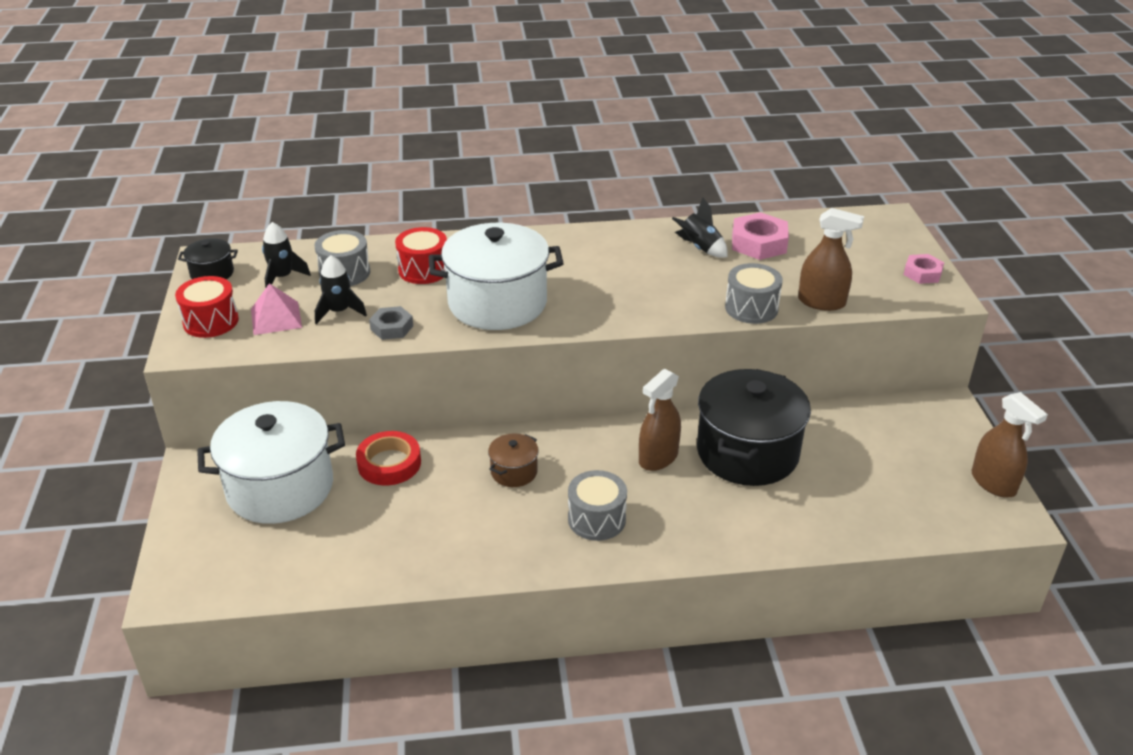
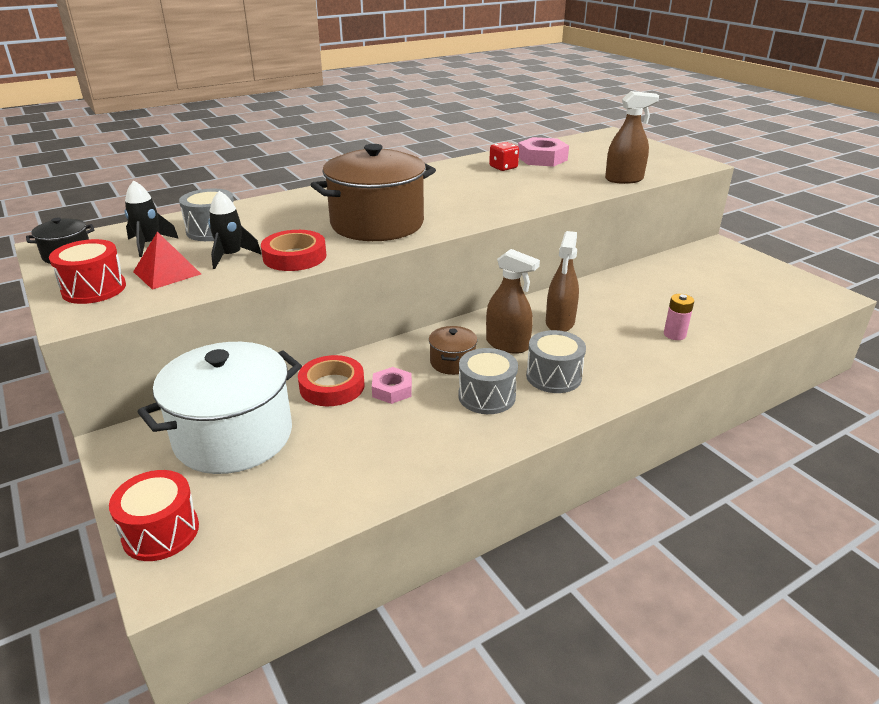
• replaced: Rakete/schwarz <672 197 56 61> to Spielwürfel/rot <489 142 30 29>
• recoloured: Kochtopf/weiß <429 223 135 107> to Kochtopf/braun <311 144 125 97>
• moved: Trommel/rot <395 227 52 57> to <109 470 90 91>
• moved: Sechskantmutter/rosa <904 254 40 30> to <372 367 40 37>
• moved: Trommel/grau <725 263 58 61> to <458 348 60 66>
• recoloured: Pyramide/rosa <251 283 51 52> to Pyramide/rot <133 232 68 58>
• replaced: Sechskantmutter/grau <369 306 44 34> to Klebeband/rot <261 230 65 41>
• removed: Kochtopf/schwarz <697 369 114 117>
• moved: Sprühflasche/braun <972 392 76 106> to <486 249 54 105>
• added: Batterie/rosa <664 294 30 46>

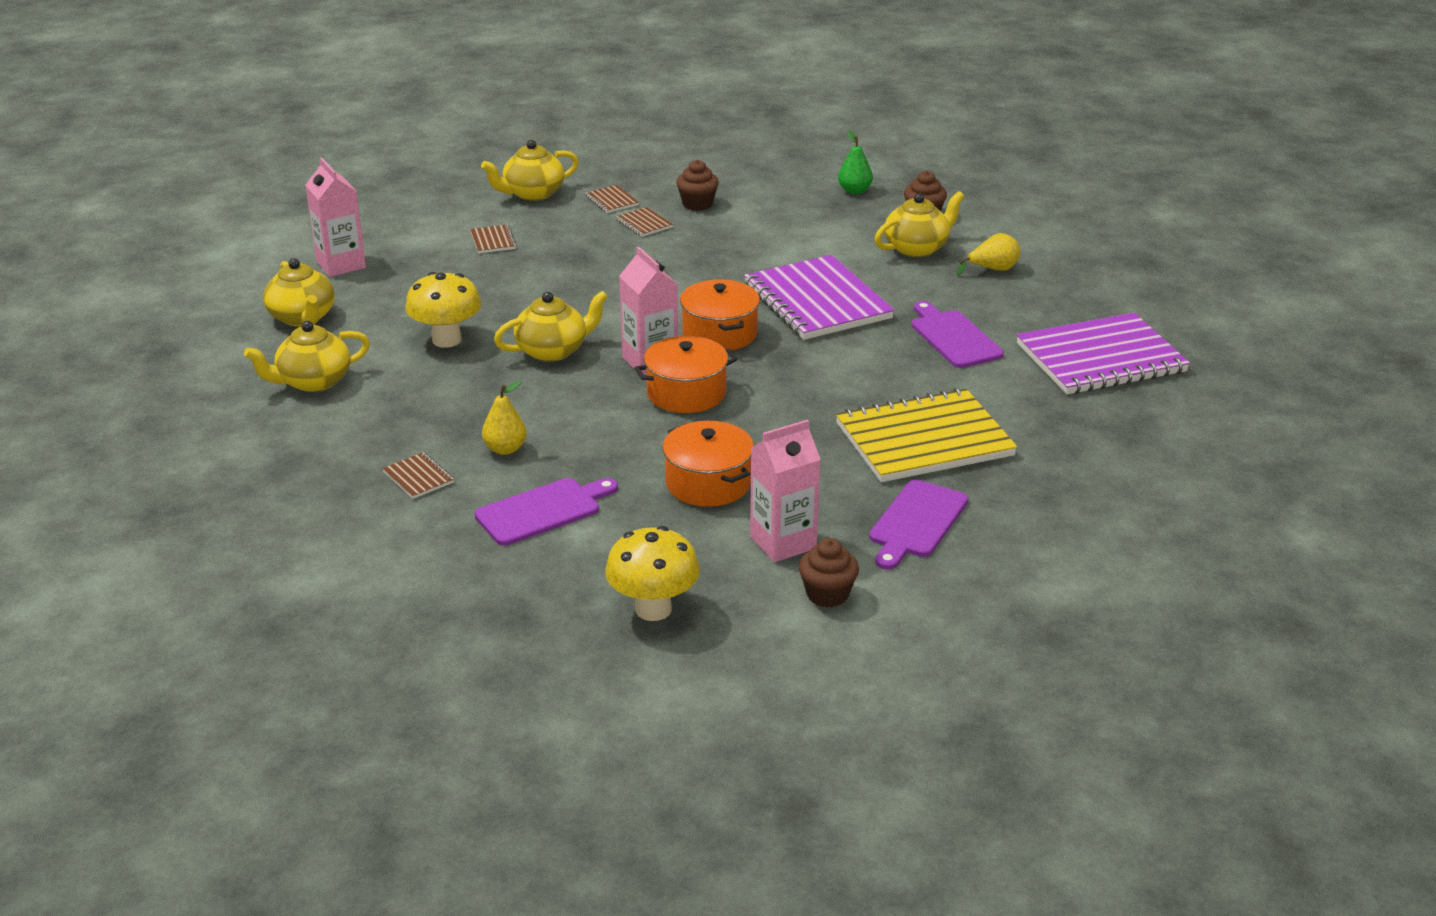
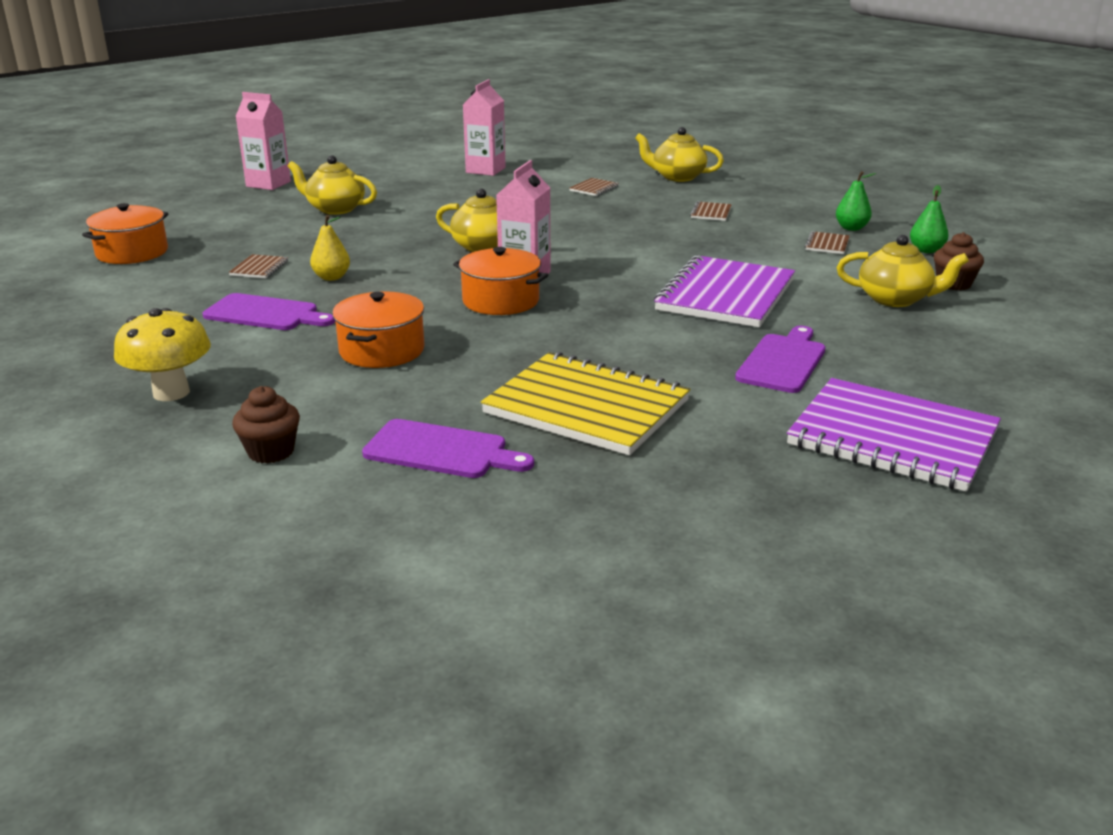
• removed: Muffin/braun <676 160 43 51>
• moved: Notizbuch/braun <586 185 53 28> to <805 231 45 23>
• removed: Birne/gelb <957 233 63 43>
• removed: Teekanne/gelb <263 258 72 68>
• removed: Pilz/gelb <405 272 76 76>
• moved: Kochtopf/orange <680 279 80 71> to <82 203 87 61>
• moved: Getränkekarton/rosa <750 420 71 142> to <235 92 56 98>
• turned: Schneidebrett/lila <869 480 99 90> = <362 419 172 59> 150 degrees counterclockwise
• added: Birne/grün <836 171 40 60>

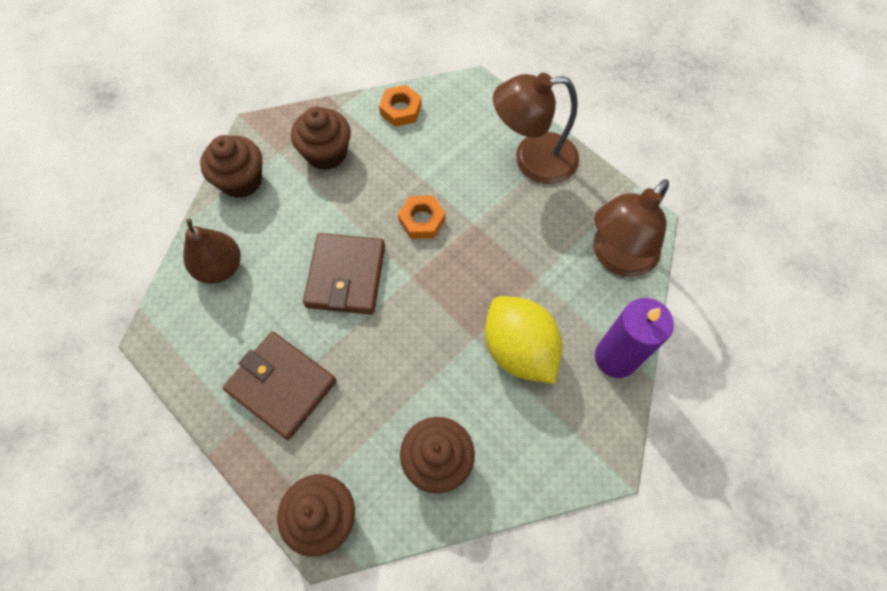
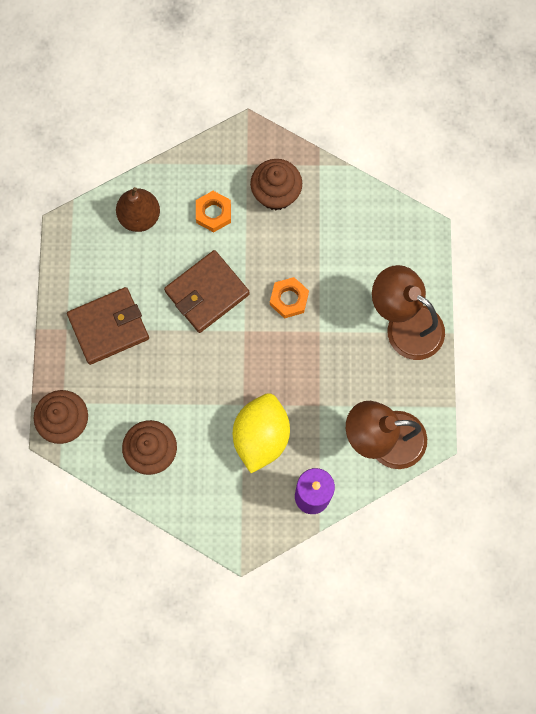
• moved: Sechskantmutter/orange <379 85 43 42> to <196 191 35 41>
• removed: Muffin/braun <200 135 62 63>
• turned: Geldbörse/braun <223 332 114 108> = <67 287 82 78> 75 degrees clockwise

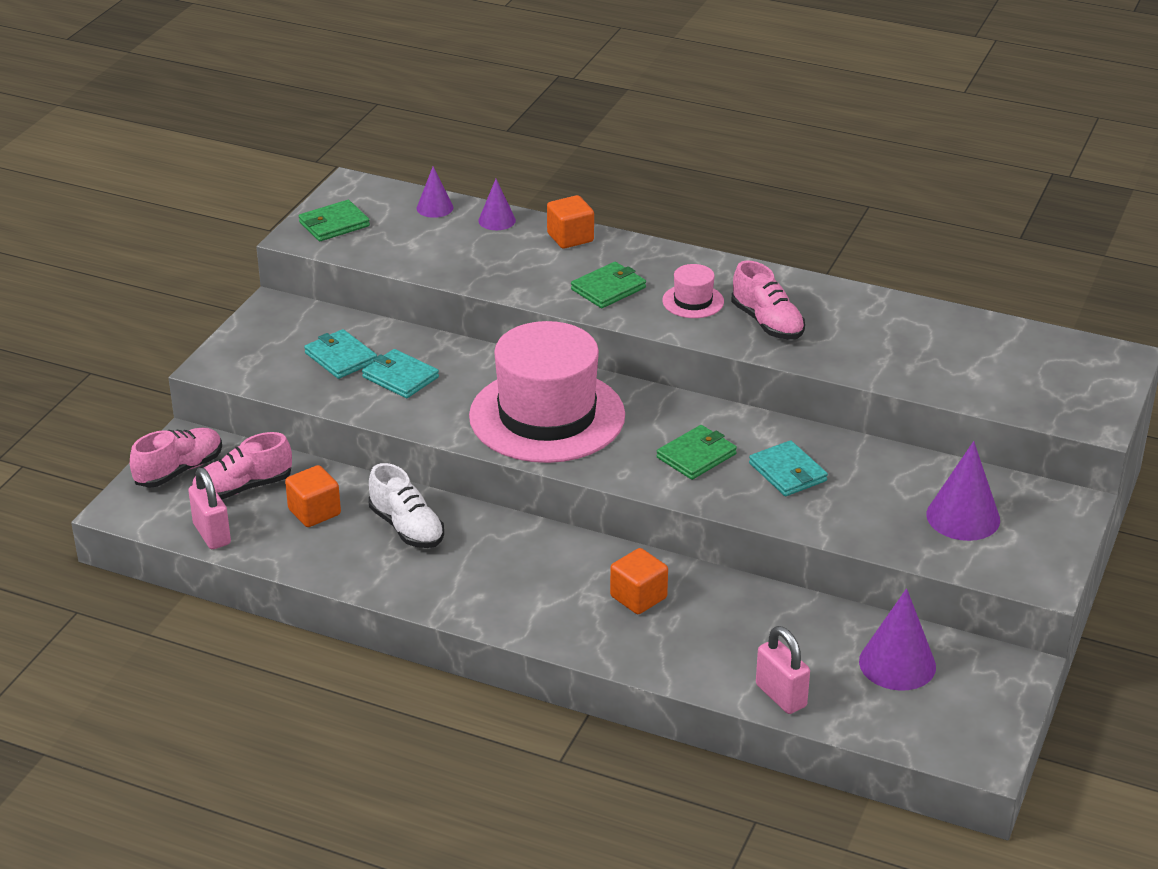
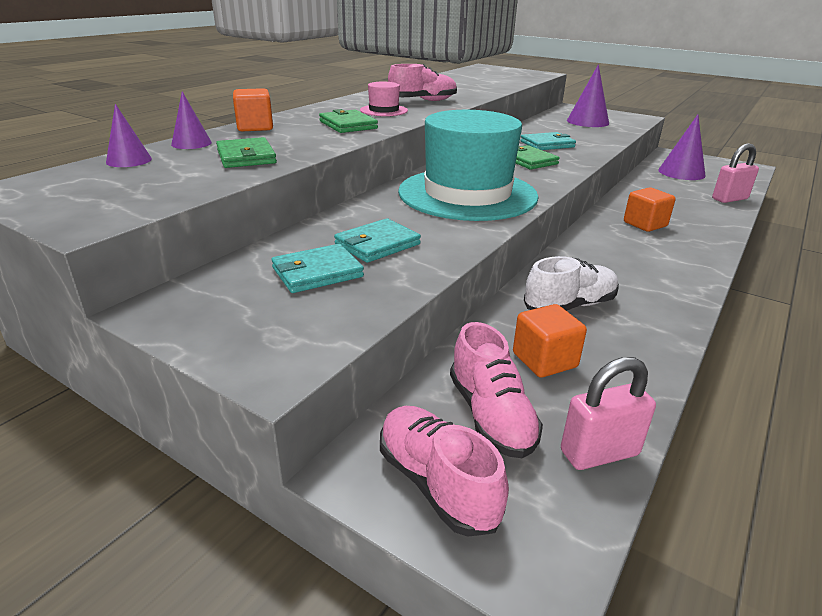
• moved: Geldbörse/grün <299 200 71 41> to <216 137 61 31>
• recoloured: Hut/rosa <469 321 156 142> to Hut/türkis <398 110 141 111>

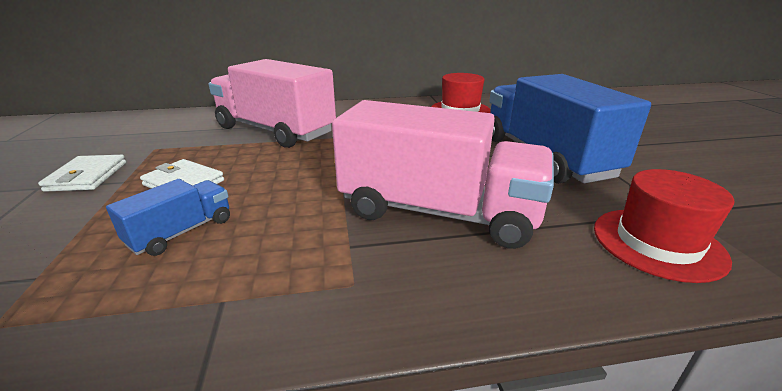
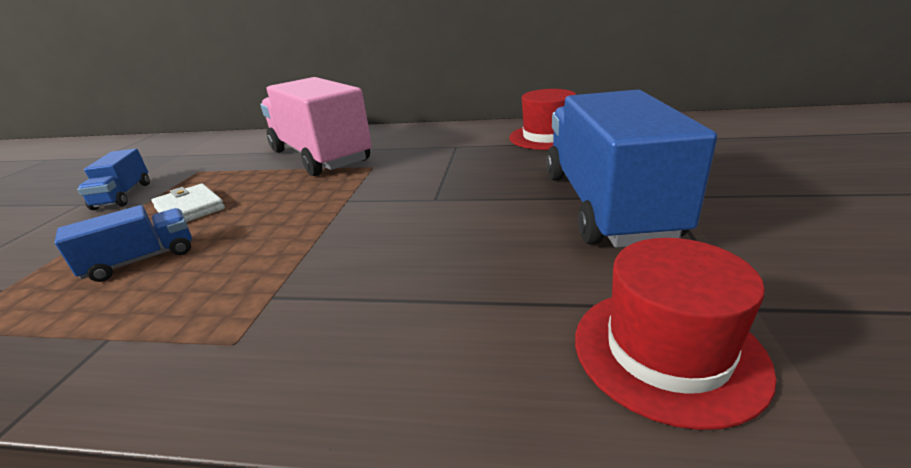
• removed: Lastwagen/rosa <332 100 222 149>
• replaced: Geldbörse/weiß <38 155 88 37> to Lastwagen/blau <77 149 73 61>

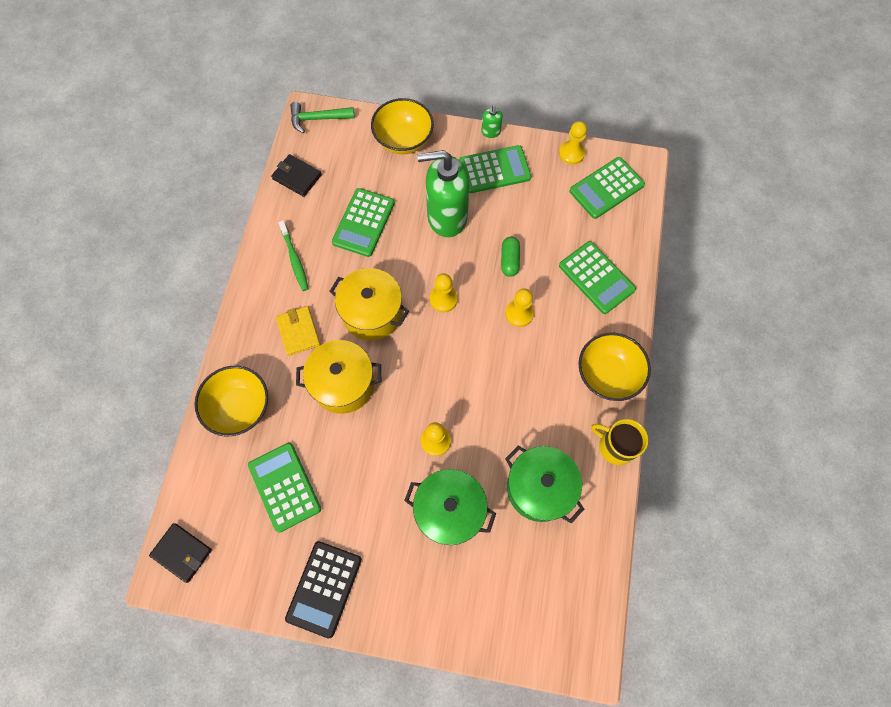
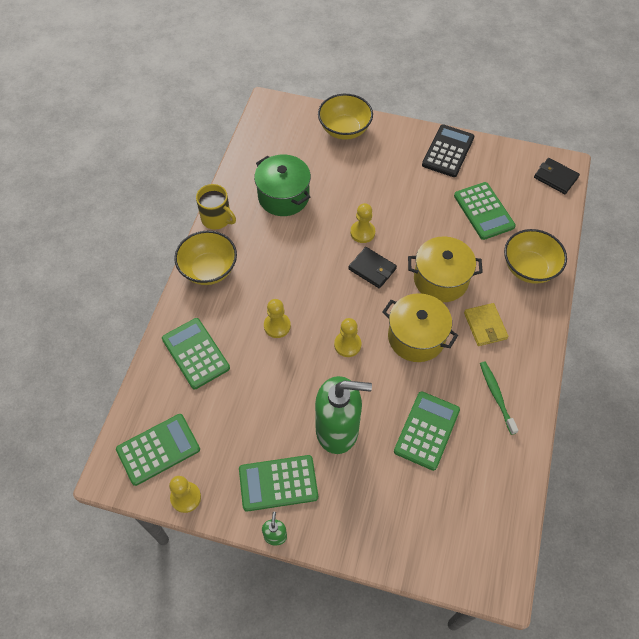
• moved: Schüssel/gelb <371 98 63 56> to <318 94 55 46>
• removed: Hammer/grün <290 102 64 31>
• moved: Geldbörse/schwarz <271 154 51 43> to <348 247 49 41>
• removed: Kapsel/grün <501 237 19 40>
• removed: Kochtopf/grün <404 469 92 76>

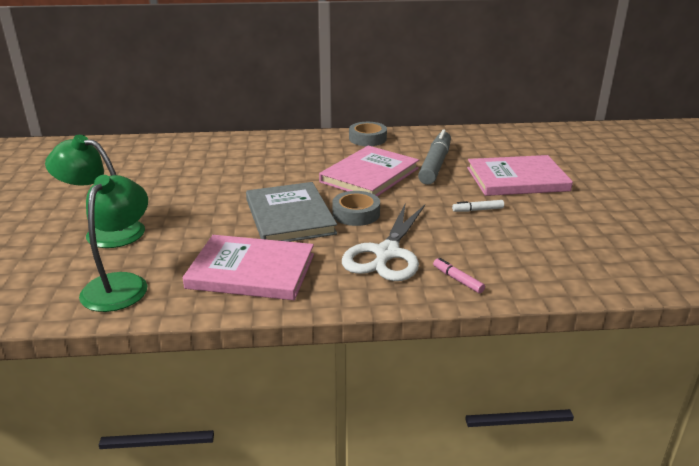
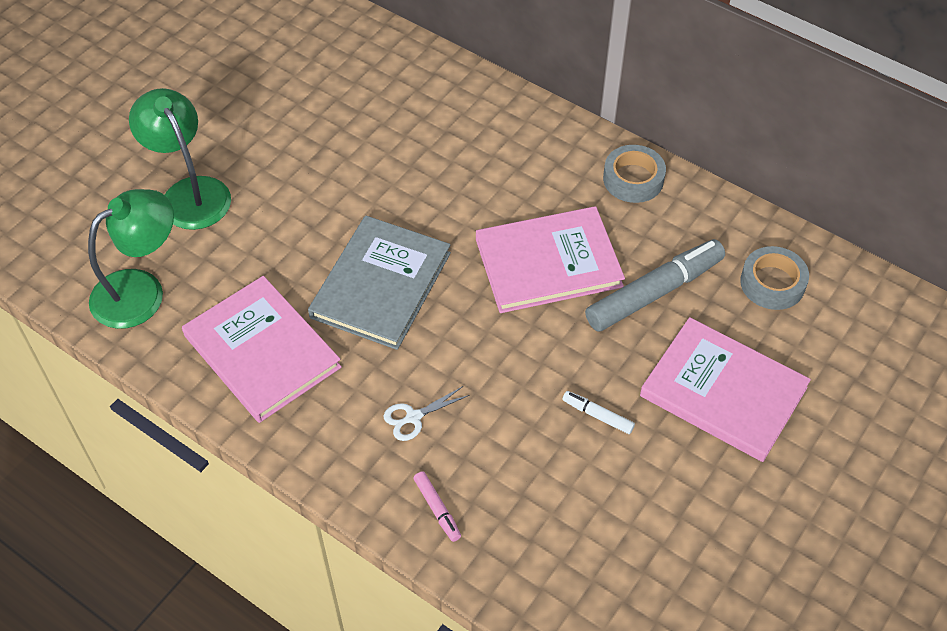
• moved: Klebeband/grau <332 191 48 35> to <740 246 69 64>
• resized: Schere/weiß <342 204 83 77> = <383 386 87 55> x0.44
• turned: Filzstift/rosa <433 258 52 35> = <413 471 48 71> 150 degrees clockwise

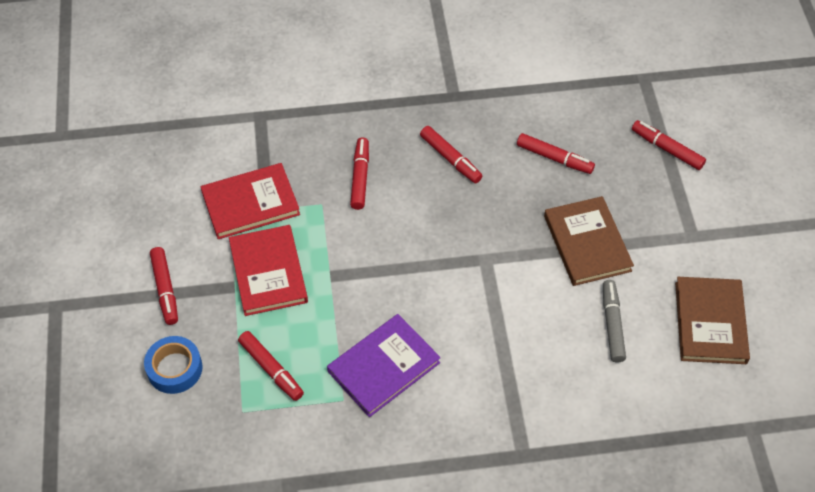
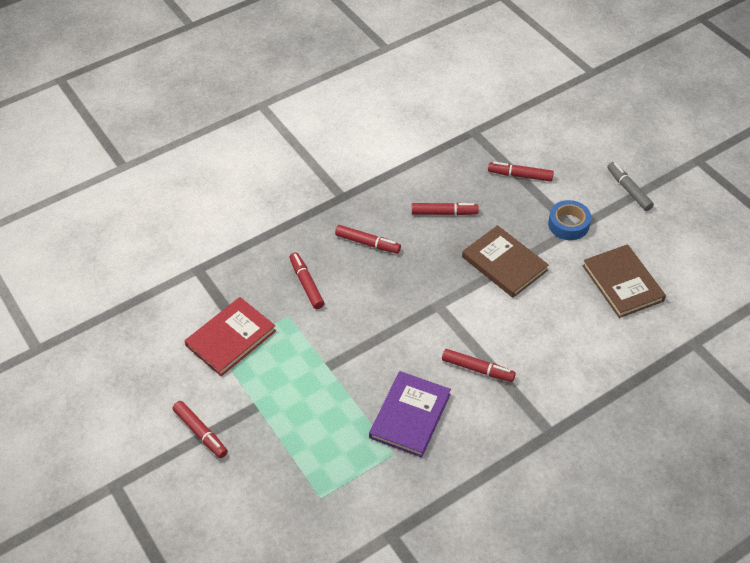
• removed: Buch/rot <229 225 79 91>
• moved: Filzstift/grau <603 280 23 83> to <607 162 47 49>
• moved: Filzstift/rot <238 331 66 70> to <442 349 74 33>
• moved: Klebeband/blau <144 336 58 58> to <548 200 43 40>

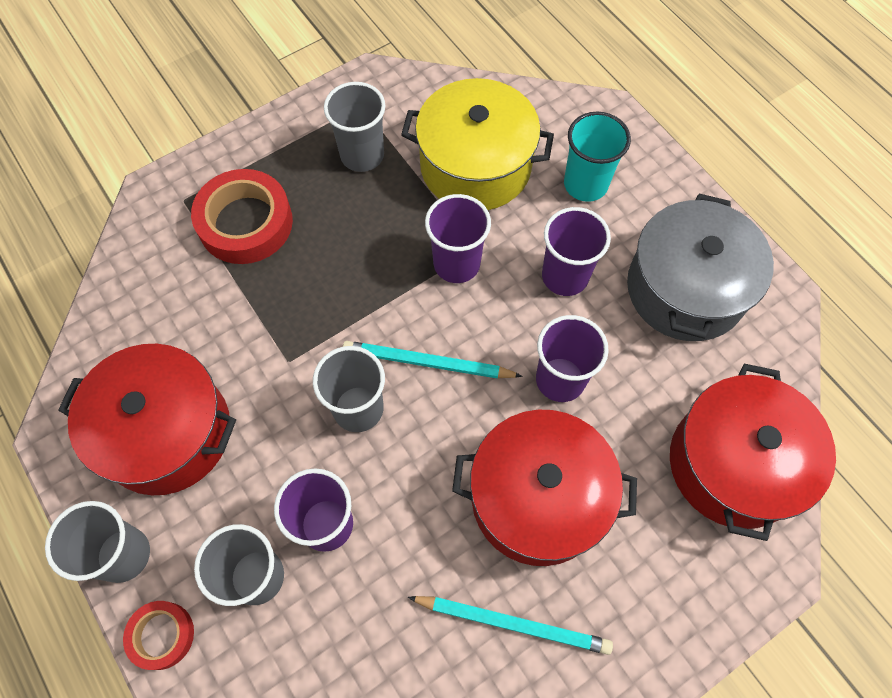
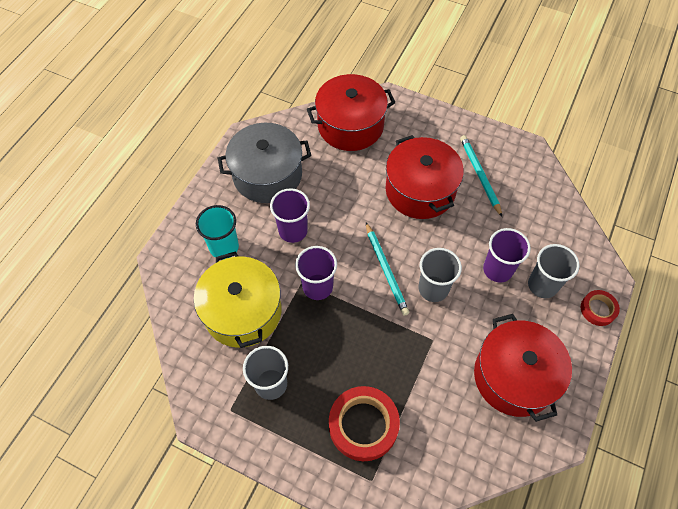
• removed: Becher/lila <536 315 73 87>
• removed: Becher/grau <45 501 105 82>

